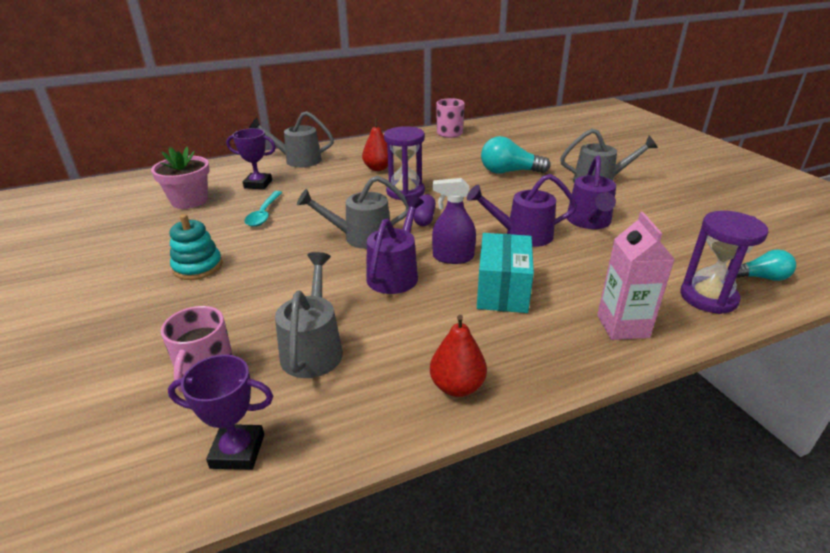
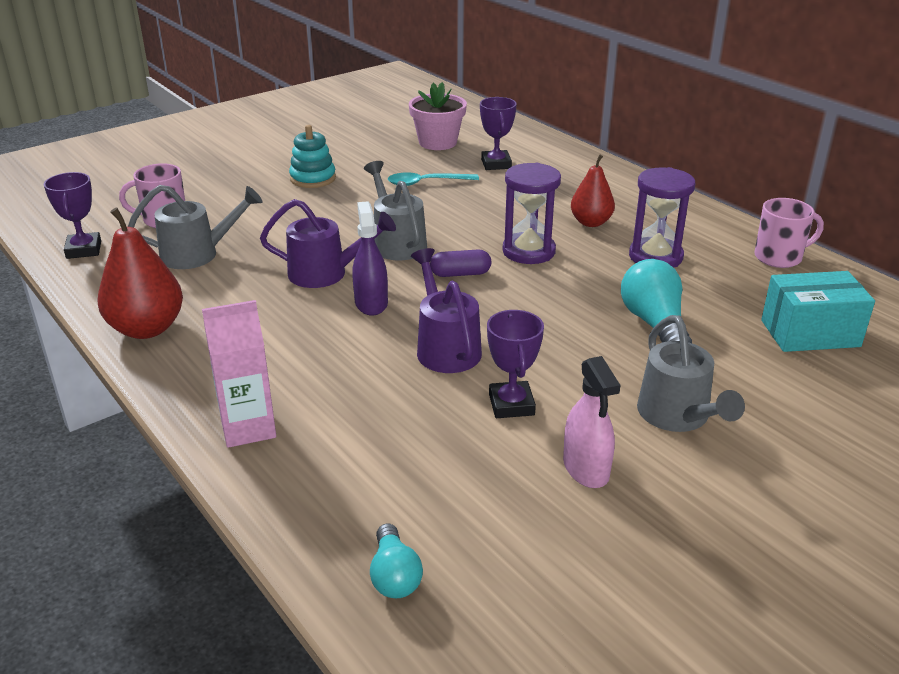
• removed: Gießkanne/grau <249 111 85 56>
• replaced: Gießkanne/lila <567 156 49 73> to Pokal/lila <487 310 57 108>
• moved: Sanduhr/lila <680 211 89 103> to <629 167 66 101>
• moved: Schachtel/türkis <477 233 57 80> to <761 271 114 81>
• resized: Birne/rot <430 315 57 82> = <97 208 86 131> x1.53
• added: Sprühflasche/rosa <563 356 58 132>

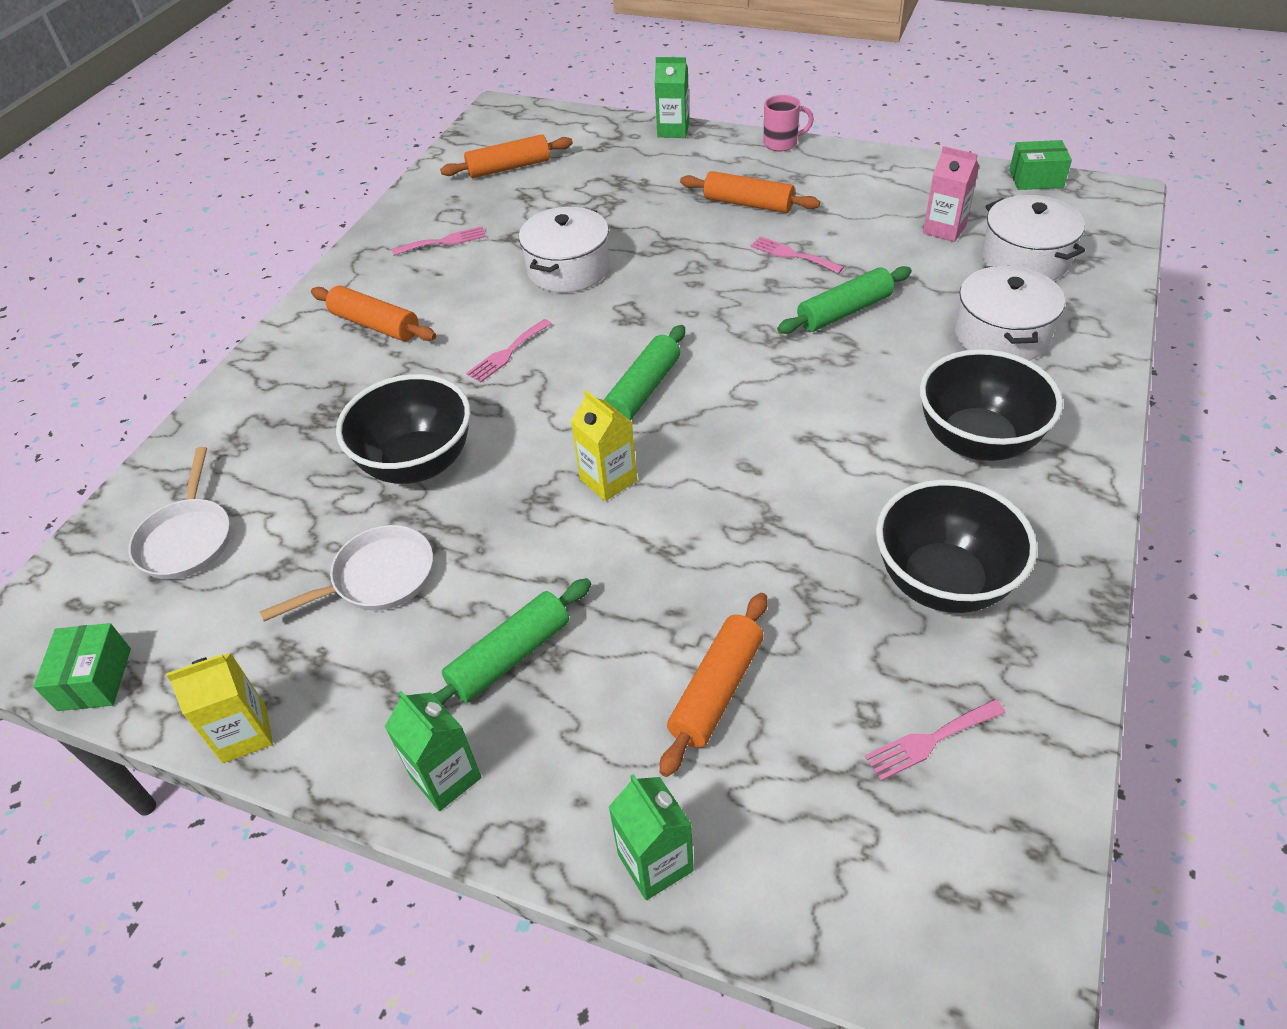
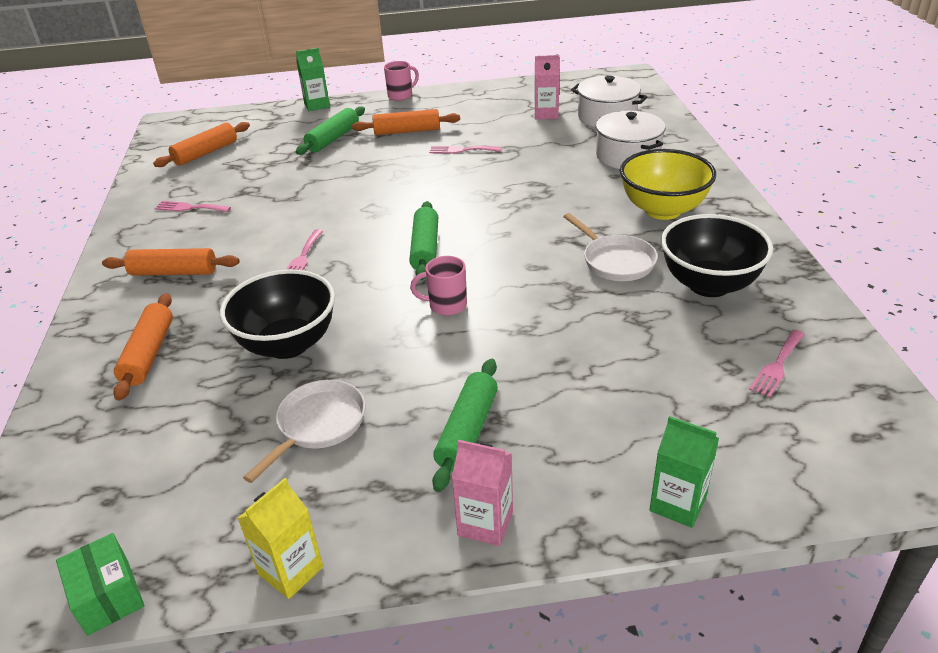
• removed: Schachtel/grün <1009 140 63 50>
• removed: Kochtopf/weiß <519 207 91 86>
• turned: Gabel/rosa <392 226 94 30> = <154 201 77 11> 120 degrees counterclockwise
• moved: Nudelholz/grün <777 266 135 68> to <296 106 69 49>
• recoloured: Schüssel/schwarz <920 349 143 112> to Schüssel/gelb <620 149 96 71>
• replaced: Getränkekarton/gelb <571 390 66 111> to Tasse/rosa <410 256 57 60>
• moved: Pfanne/weiß <129 447 101 132> to <564 213 94 68>
• moved: Nudelholz/orange <660 593 108 184> to <113 293 60 108>
• recoloured: Getränkekarton/grün <385 691 97 120> to Getränkekarton/rosa <452 440 61 106>

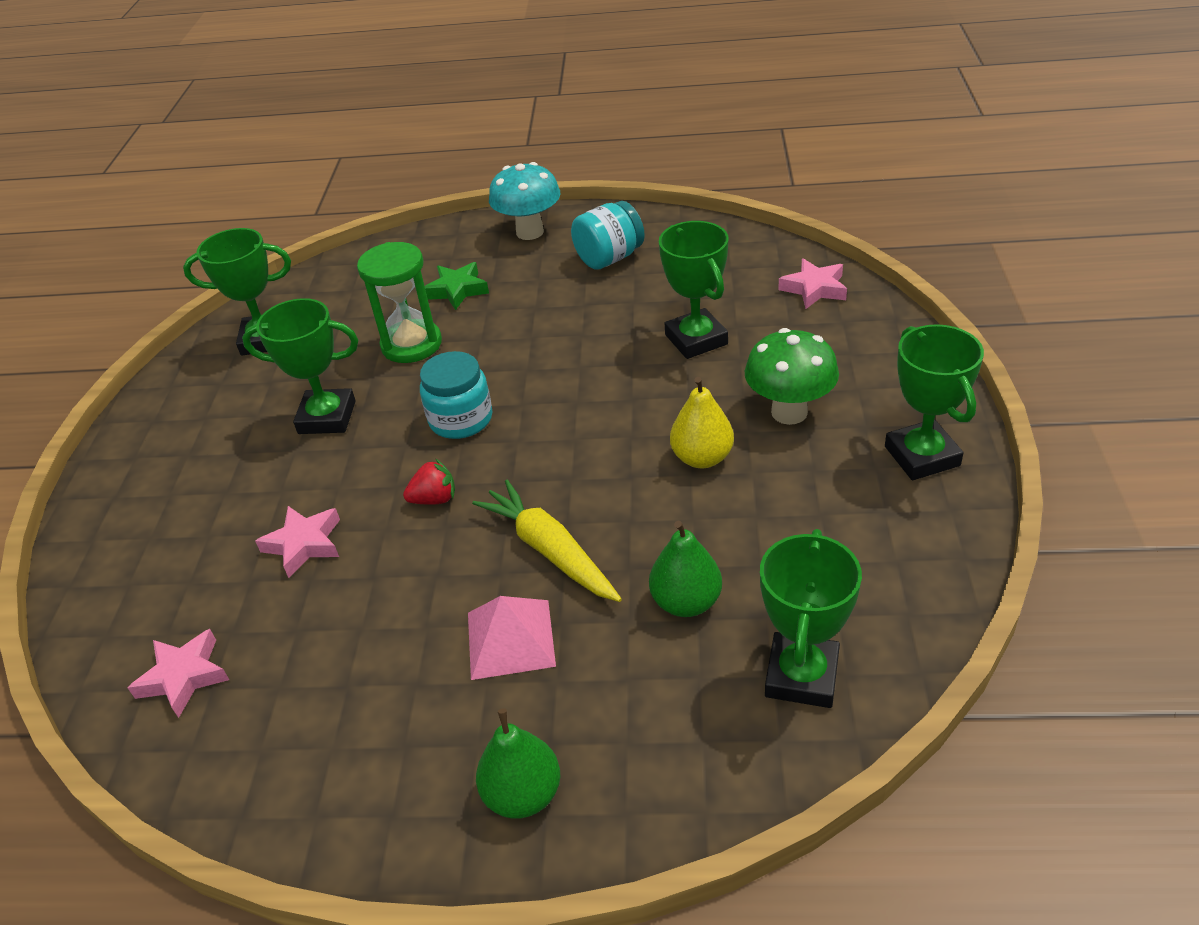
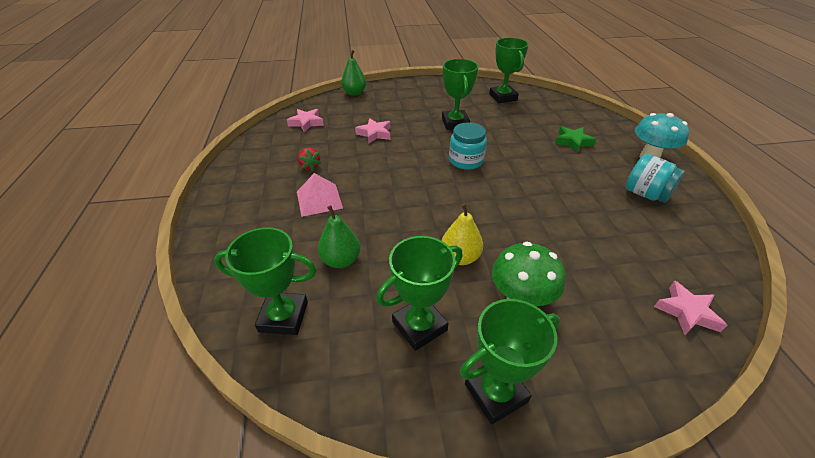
• moved: Pokal/grün <659 221 70 138> to <376 236 87 115>
• removed: Sanduhr/grün <357 242 85 121>
• moved: Erdbeere/rot <403 458 52 47> to <298 148 23 23>
• removed: Karotte/gelb <472 480 150 122>
• moved: Birne/grün <476 708 84 111> to <341 50 25 46>

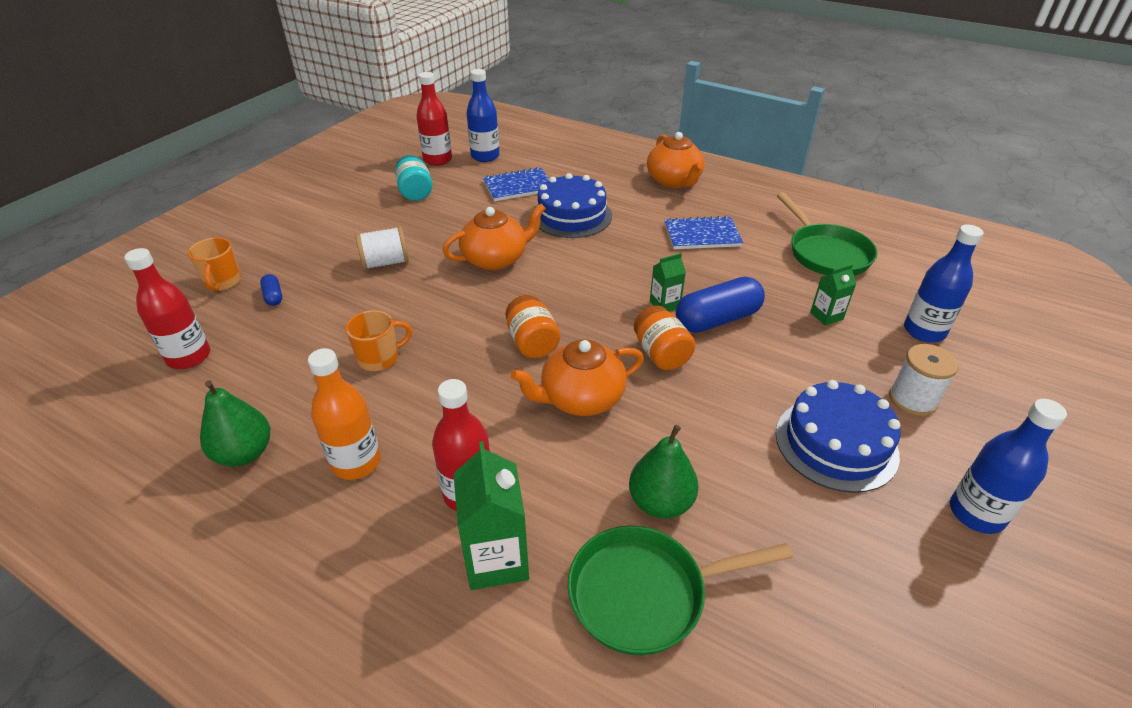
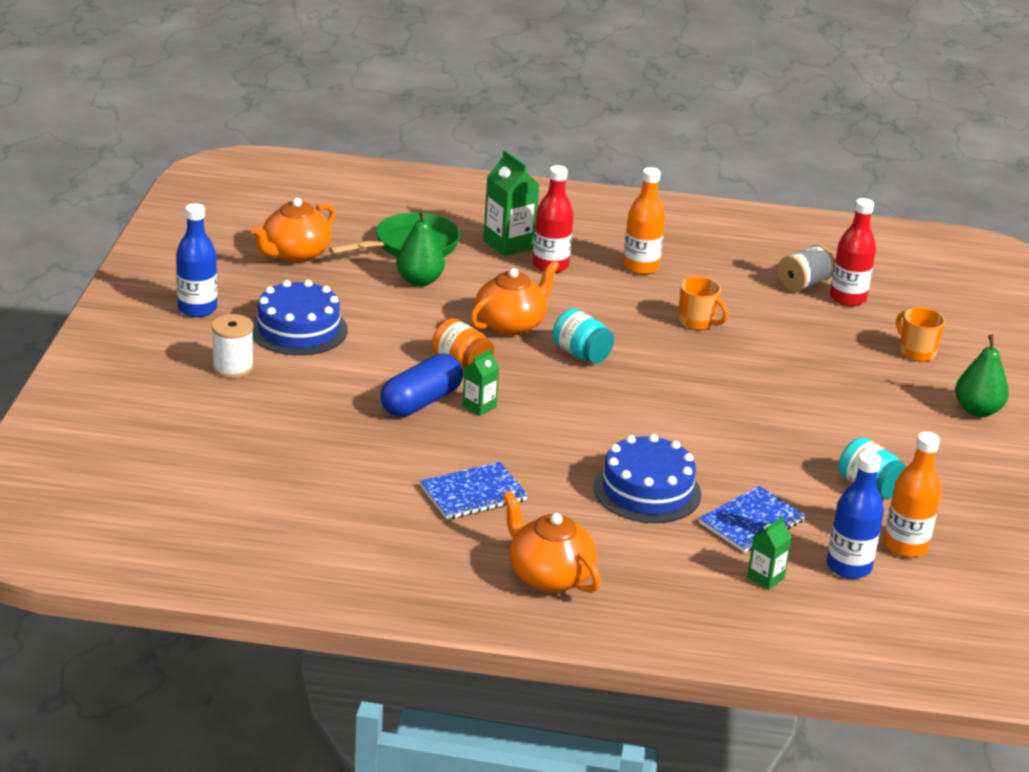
• recoloured: Flasche/rot <416 72 36 94> to Flasche/orange <884 432 57 126>
• removed: Pfanne/grün <777 192 100 84>
• moved: Teekanne/orange <443 204 103 66> to <251 198 84 65>
• removed: Flasche/blau <904 224 79 119>
• moved: Garnrolle/weiß <355 226 54 44> to <777 244 58 48>
• moved: Getränkekarton/grün <810 264 46 62> to <747 516 45 74>
• removed: Kapsel/blau <260 274 22 32>
• recoloured: Einmachglas/orange <505 295 55 63> to Einmachglas/türkis <552 308 62 56>
• turned: Tasse/orange <346 310 66 61> = <679 277 49 53> 90 degrees counterclockwise
• moved: Birne/grün <200 381 70 85> to <955 335 54 82>

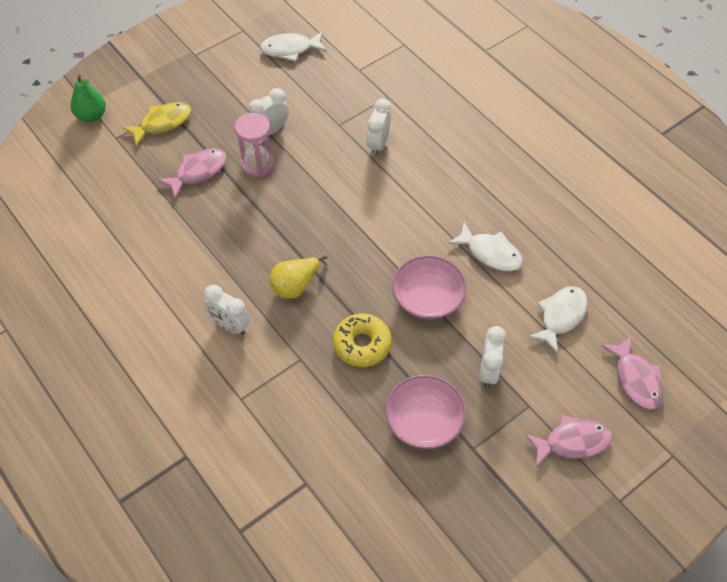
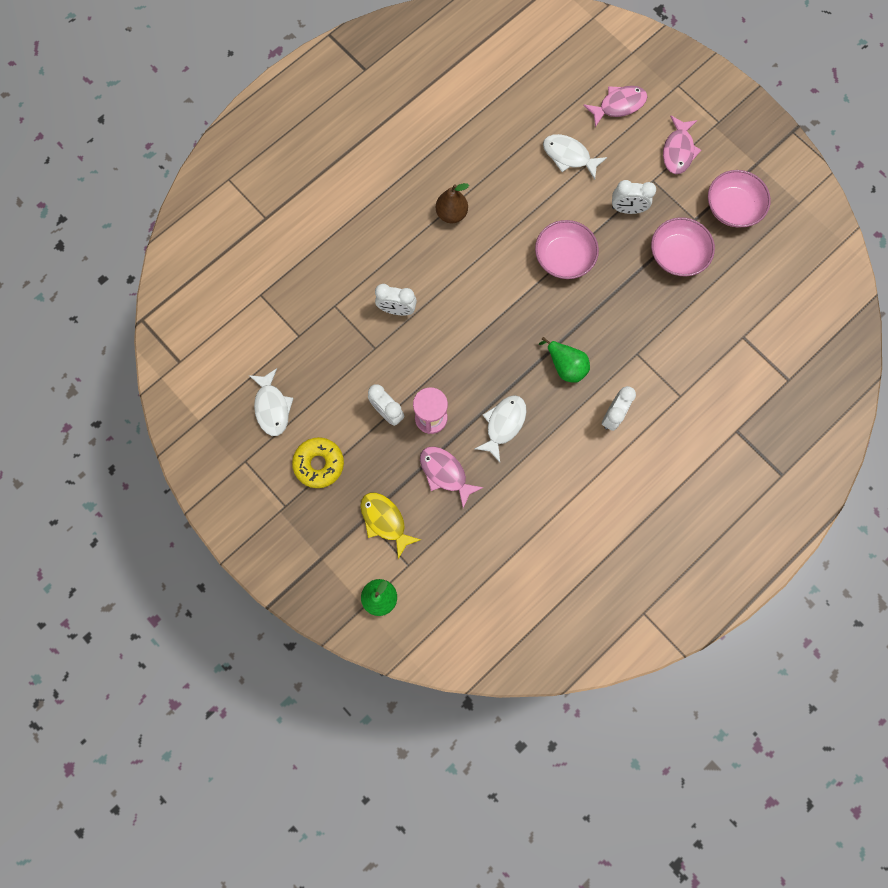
• moved: Fisch/weiß <448 222 75 49> to <475 395 51 67>
• recoloured: Birne/gelb <269 255 58 44> to Birne/grün <539 337 51 46>
• moved: Donut/gelb <333 313 59 54> to <292 437 52 51>
• turned: Fisch/rosa <524 414 88 53> = <663 116 38 58> 150 degrees counterclockwise
• added: Schüssel/rosa <708 170 63 57>
• added: Birne/braun <436 183 33 40>

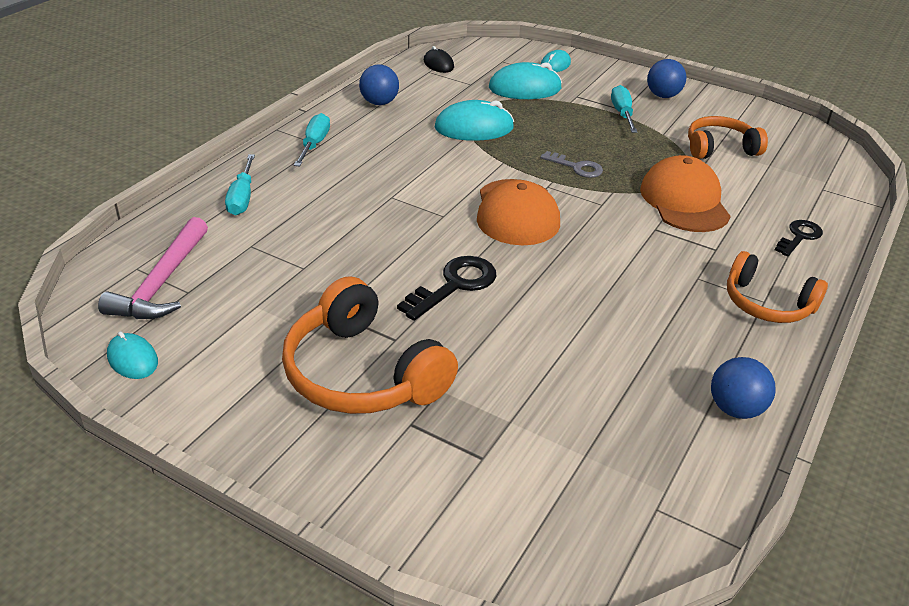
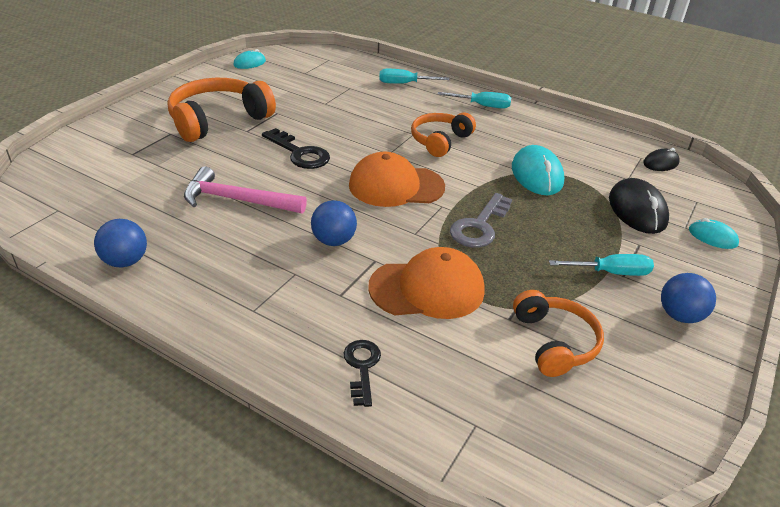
• recoloured: Computermaus/türkis <489 62 73 37> to Computermaus/schwarz <609 178 60 56>
• moved: Ball/blau <359 64 40 41> to <311 200 46 46>
• resized: Schlüssel/grau <540 151 63 27> = <450 193 62 55> x1.51
• moved: Hammer/rosa <98 217 110 102> to <184 166 123 47>
• turned: Schlüssel/schwarz <775 220 48 37> = <344 340 37 67> 135 degrees counterclockwise
• moved: Kopfhörer/orange <727 251 101 72> to <411 113 65 44>

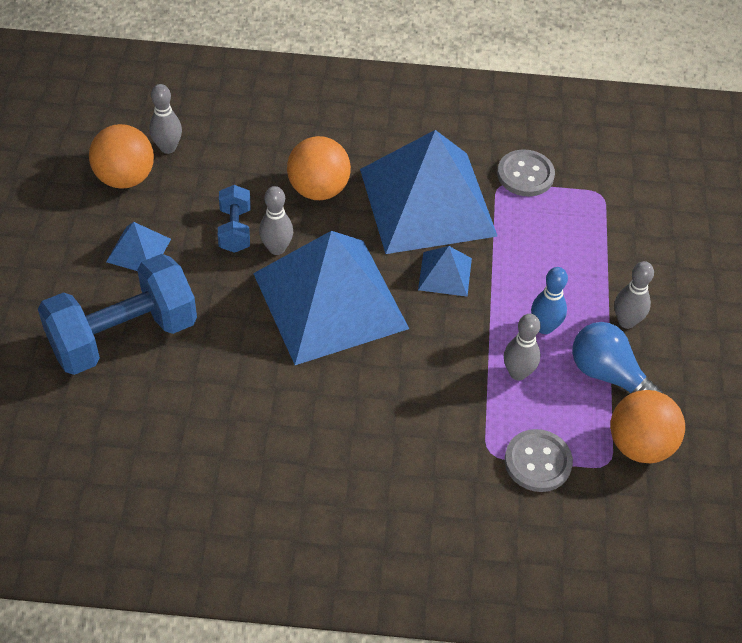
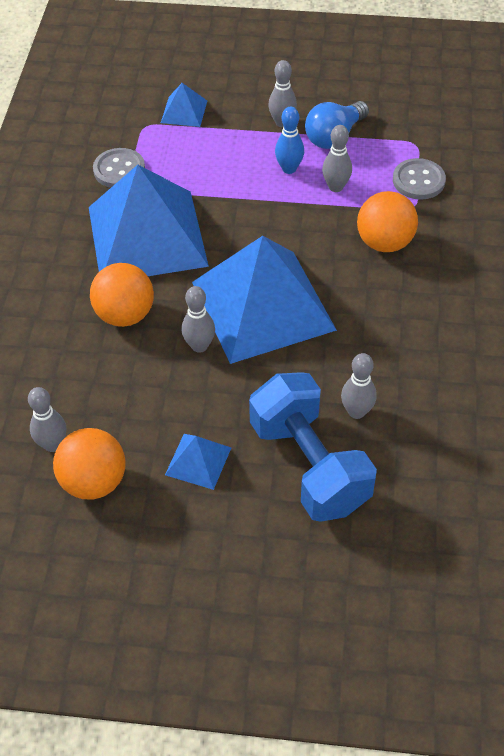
• removed: Hantel/blau <218 185 33 68>
• moved: Pyramide/blau <418 246 54 51> to <161 83 46 44>
• moved: Ball/orange <610 390 75 73> to <357 191 61 61>
• added: Bowlingkegel/grau <341 353 36 66>

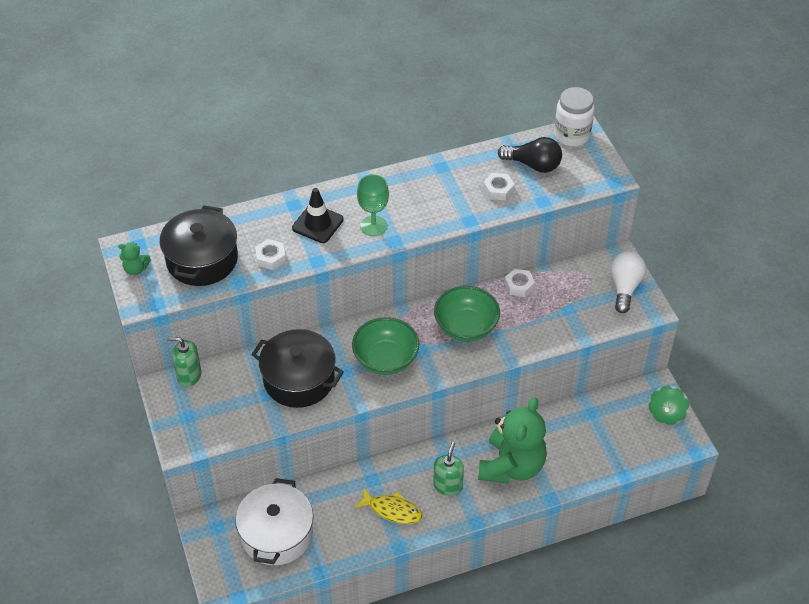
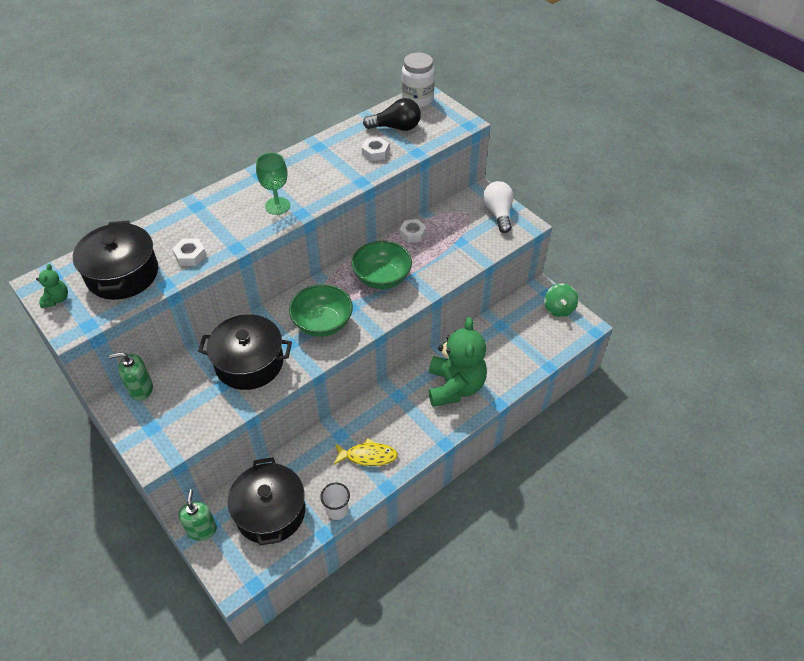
• removed: Leitkegel/schwarz <292 188 52 55>
• turned: Teddybär/grün <118 242 33 33> = <36 264 32 44> 75 degrees counterclockwise
• moved: Seifenspender/grün <433 442 31 54> to <178 489 39 52>
• recoloured: Kochtopf/weiß <236 478 77 87> to Kochtopf/schwarz <228 457 77 89>
• added: Becher/weiß <320 482 30 38>

